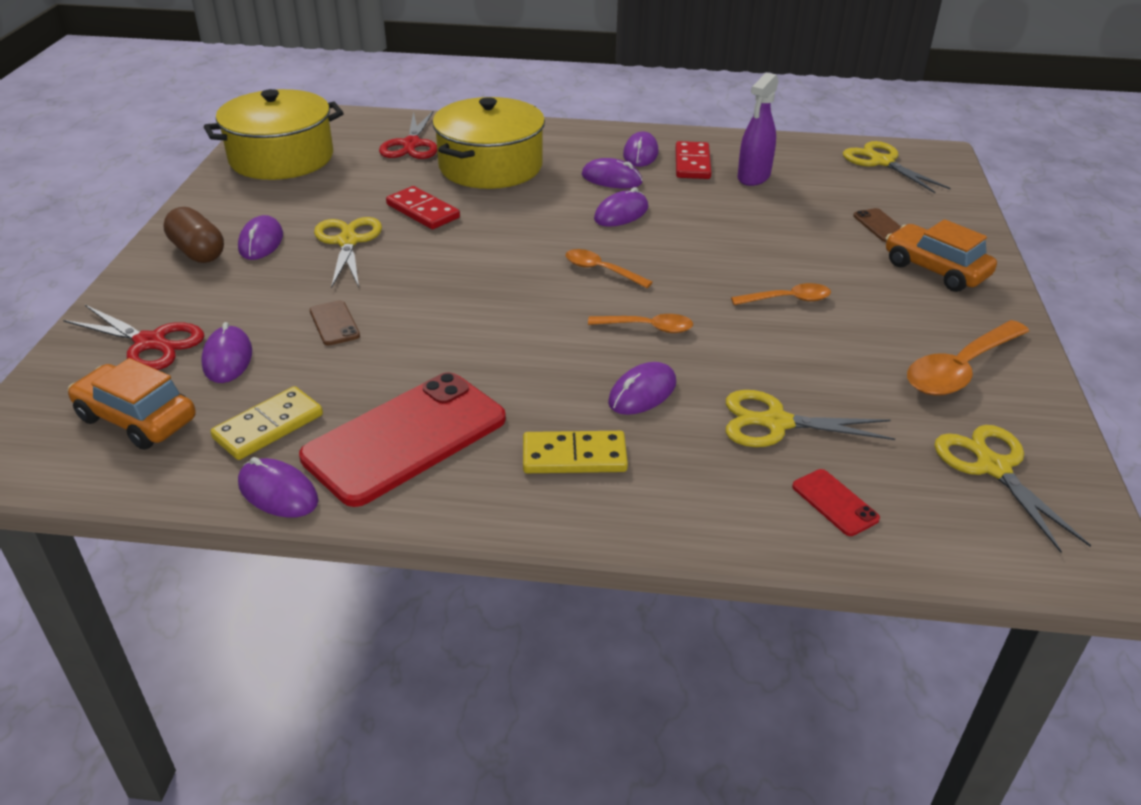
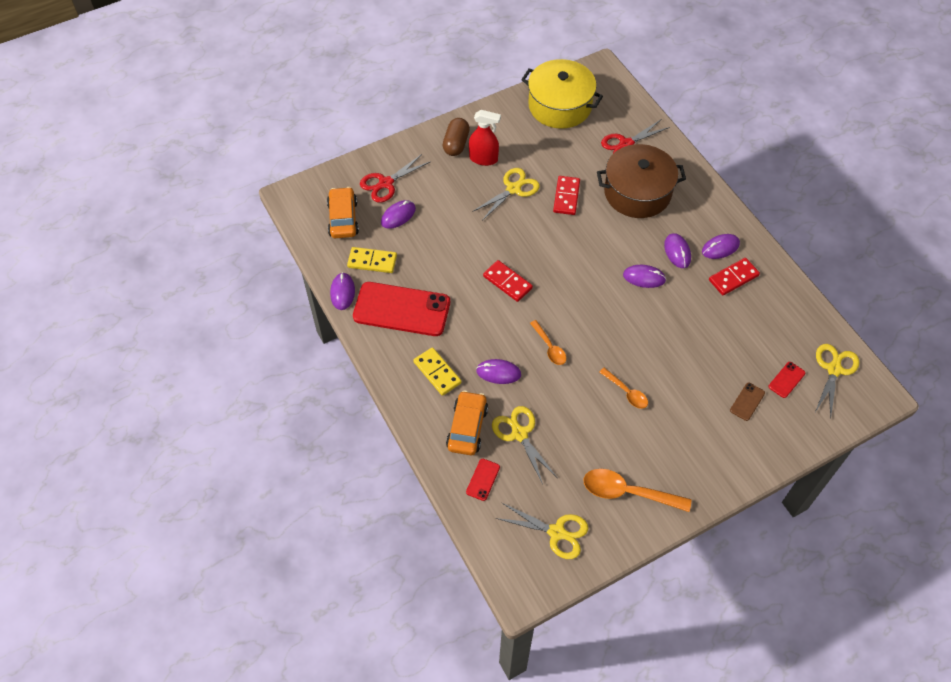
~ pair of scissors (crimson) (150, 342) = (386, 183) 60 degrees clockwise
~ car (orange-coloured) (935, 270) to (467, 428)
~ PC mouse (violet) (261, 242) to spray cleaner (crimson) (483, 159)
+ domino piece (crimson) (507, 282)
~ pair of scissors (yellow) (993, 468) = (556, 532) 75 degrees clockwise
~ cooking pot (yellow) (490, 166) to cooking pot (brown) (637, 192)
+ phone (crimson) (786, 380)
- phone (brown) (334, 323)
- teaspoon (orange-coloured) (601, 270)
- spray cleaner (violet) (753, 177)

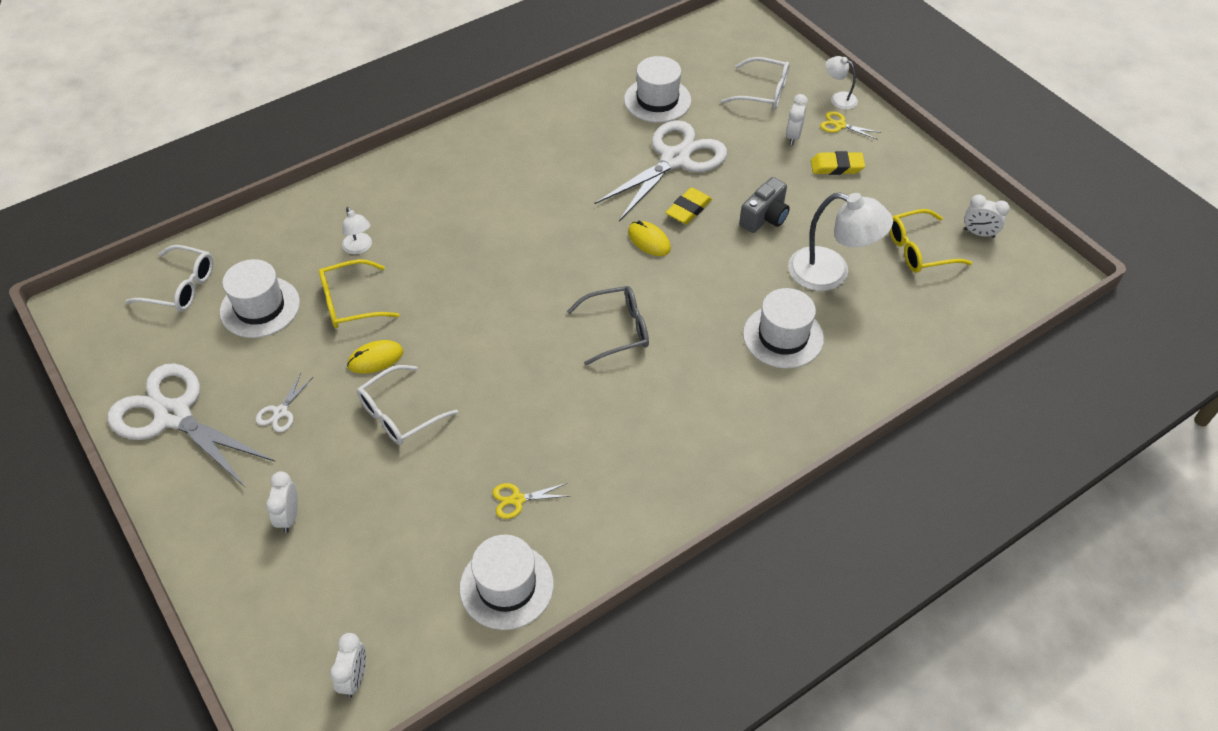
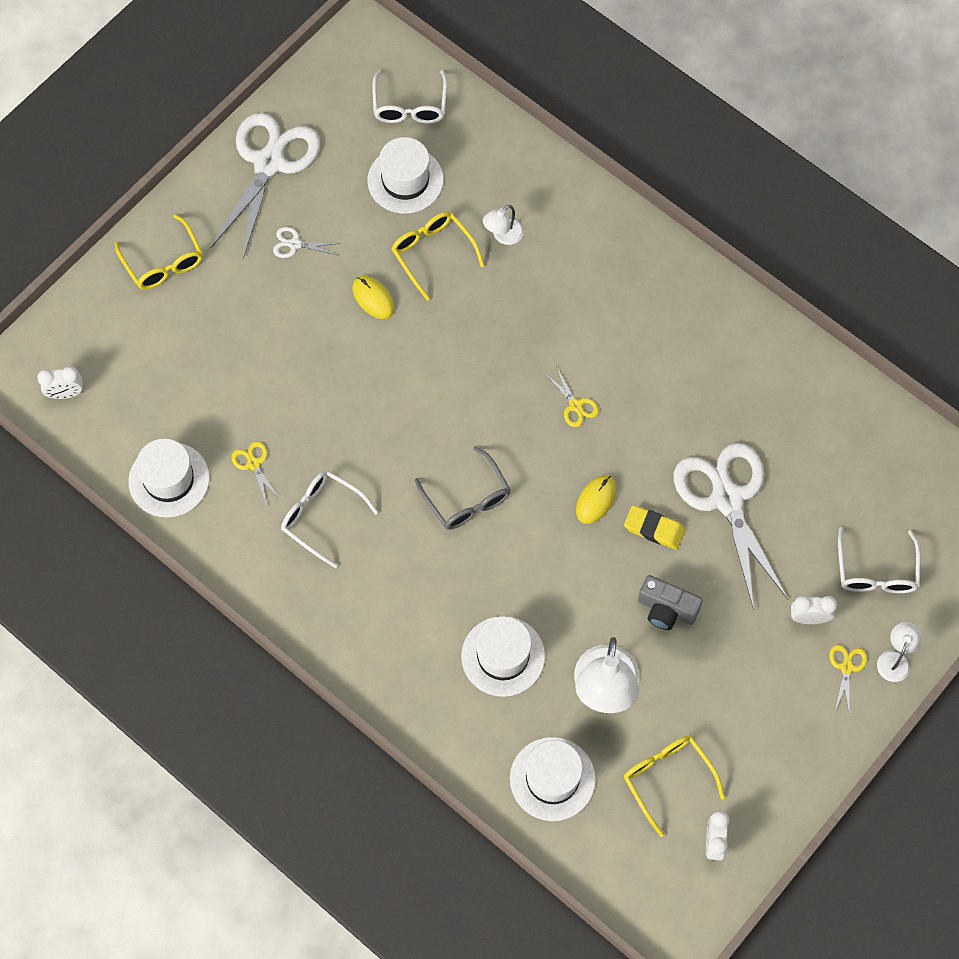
+ spectacles (yellow) (163, 262)
~ spectacles (pure white) (399, 414) to (321, 517)
~ tall hat (pure white) (657, 100) to (552, 779)
+ pair of scissors (yellow) (575, 405)
~ pair of scissors (pure white) (675, 159) = (727, 499) 135 degrees counterclockwise
- bedside clock (pure white) (289, 517)
- eraser (yellow) (836, 167)

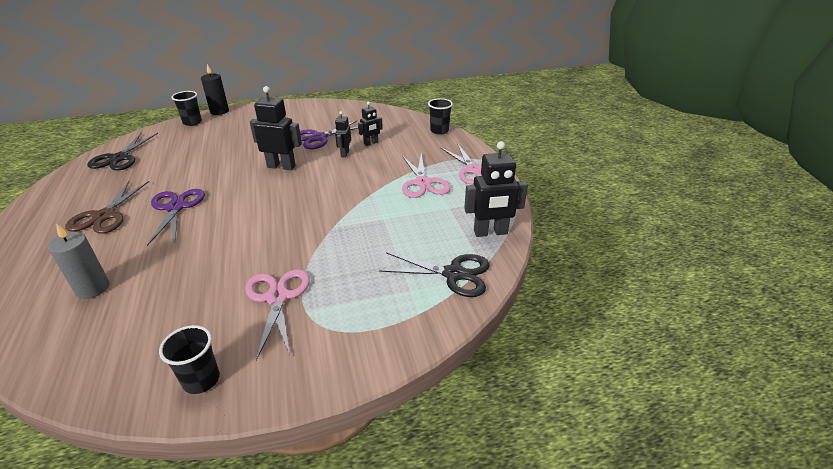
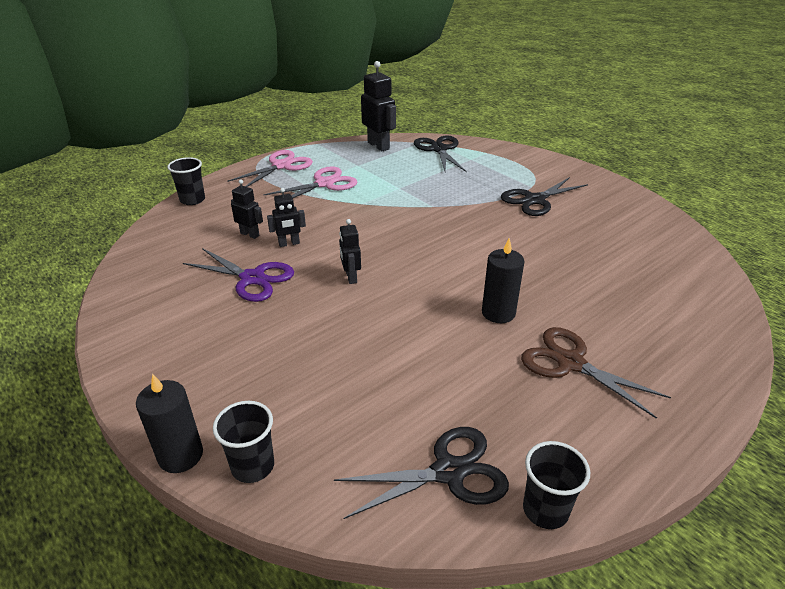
~ robot (jet-black) (281, 166) = (351, 277) x0.57
~ pair of scissors (violet) (176, 207) to pillar candle (jet-black) (498, 313)
~ pair of scissors (pink) (277, 297) to pair of scissors (jet-black) (534, 200)
~ pair of scissors (brown) (104, 216) = (570, 362) 120 degrees counterclockwise
~ beaker (jet-black) (201, 380) to (545, 510)
- pillar candle (gray) (92, 288)

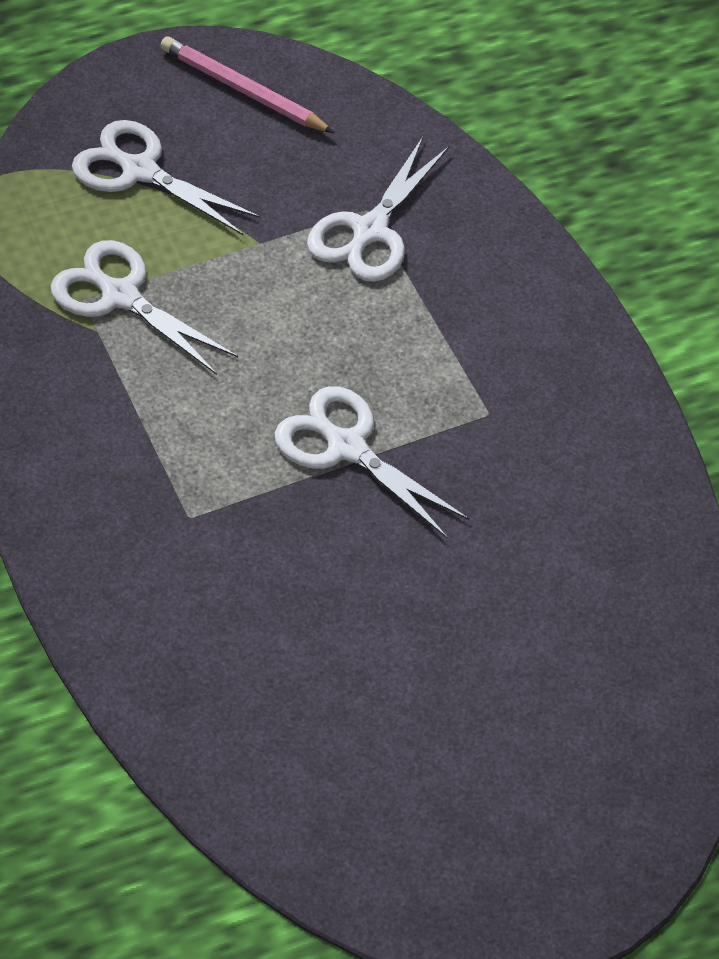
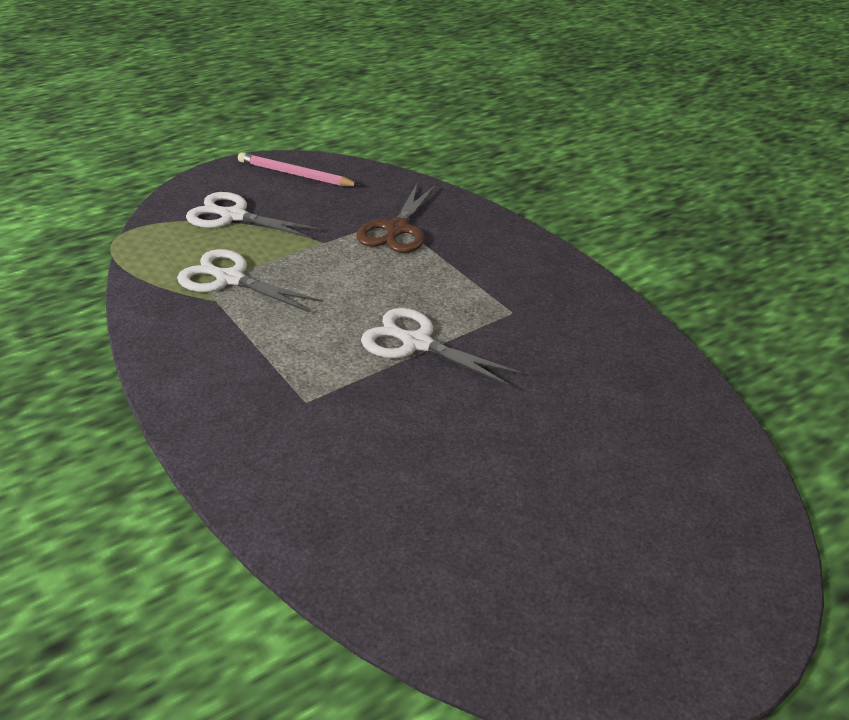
~ pair of scissors (pure white) (370, 231) to pair of scissors (brown) (397, 229)

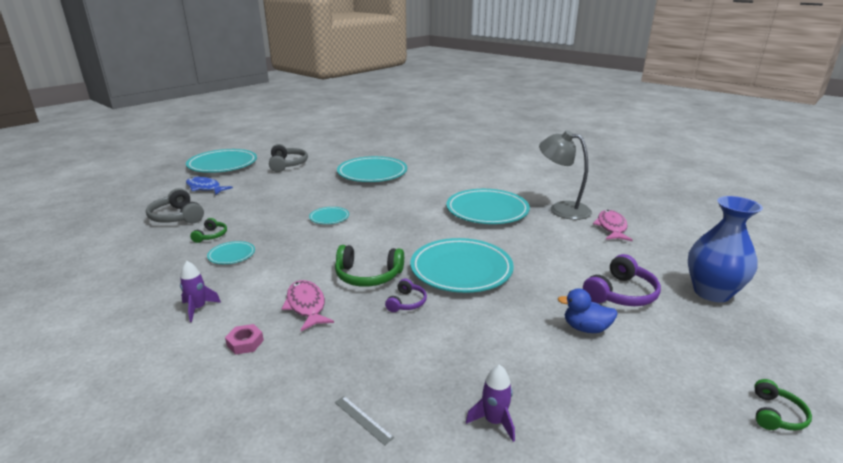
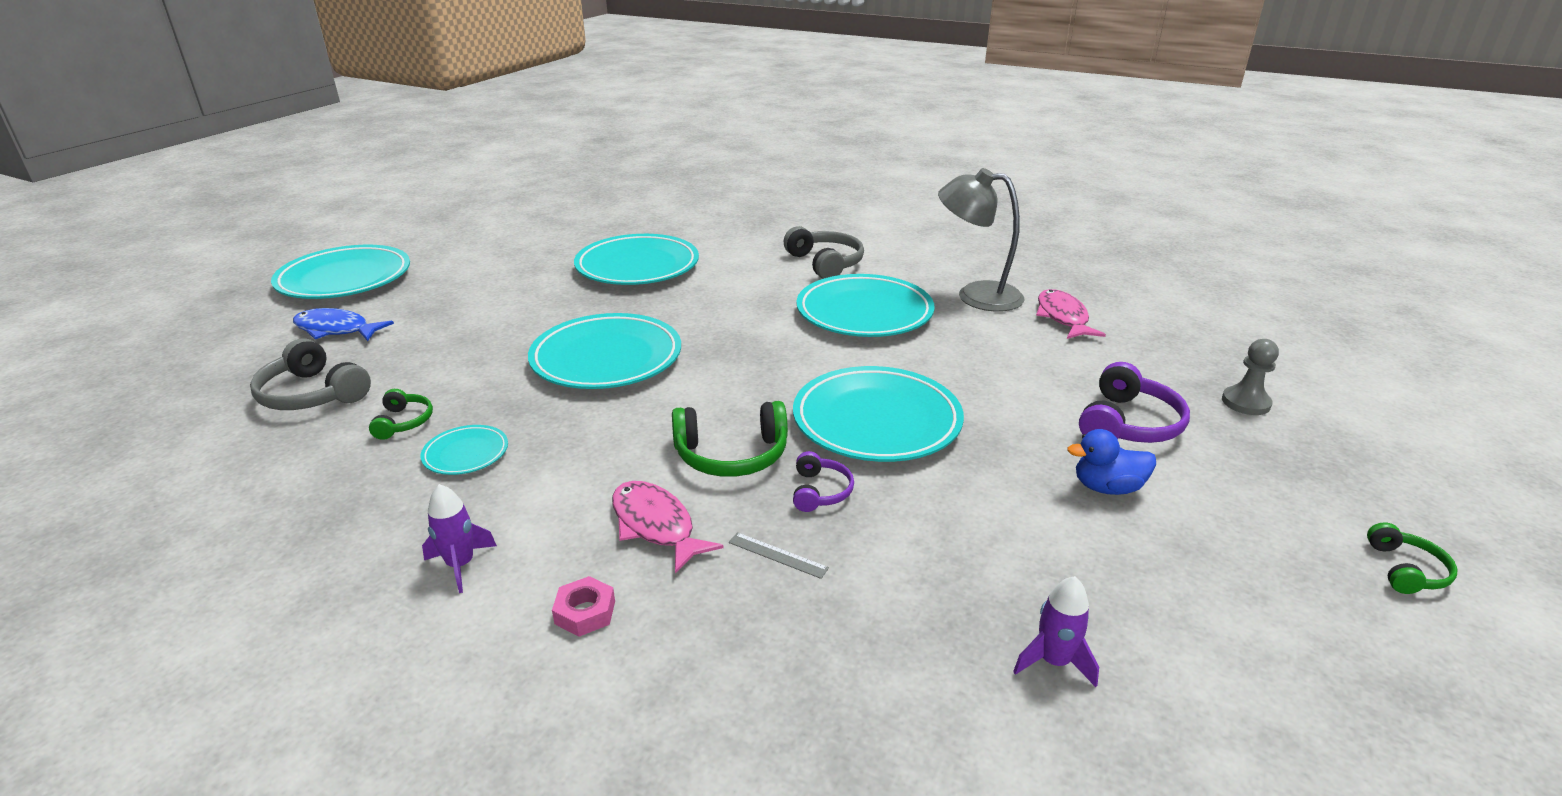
~ flat dish (turquoise) (329, 218) = (606, 358) x2.14
~ ruler (gray) (363, 419) to (777, 555)
~ headphones (gray) (287, 164) to (825, 263)
~ tall vase (blue) (711, 292) to game pawn (gray) (1245, 403)

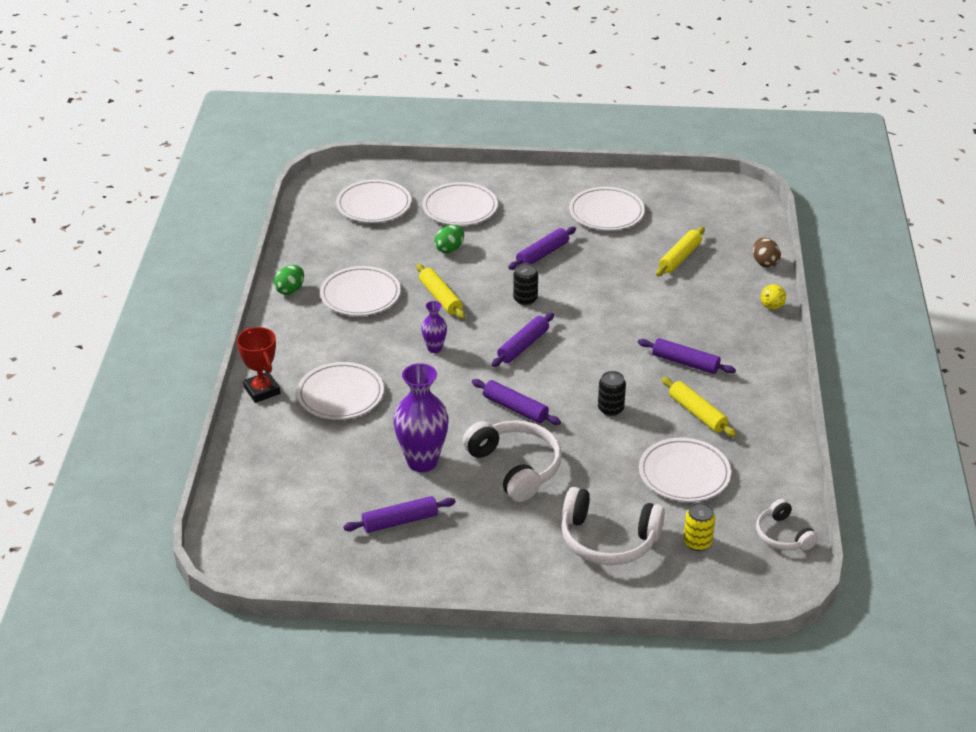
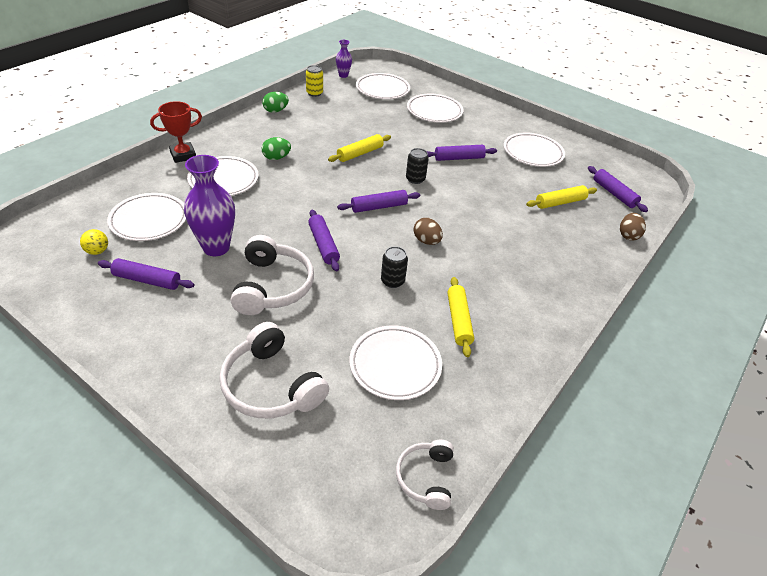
~ sphere (yellow) (772, 306) to (97, 251)
~ flat dish (pure white) (360, 295) to (149, 220)
~ award cup (crimson) (262, 390) = (183, 155) 60 degrees clockwise
~ egg (leaf-green) (449, 249) to (276, 158)
~ can (yellow) (697, 542) to (314, 93)
~ pastry roller (yellow) (440, 297) = (360, 153) 45 degrees clockwise
~ tall vase (violet) (434, 348) to (343, 75)
+ egg (brown) (426, 241)
~ pastry roller (violet) (685, 363) to (614, 194)

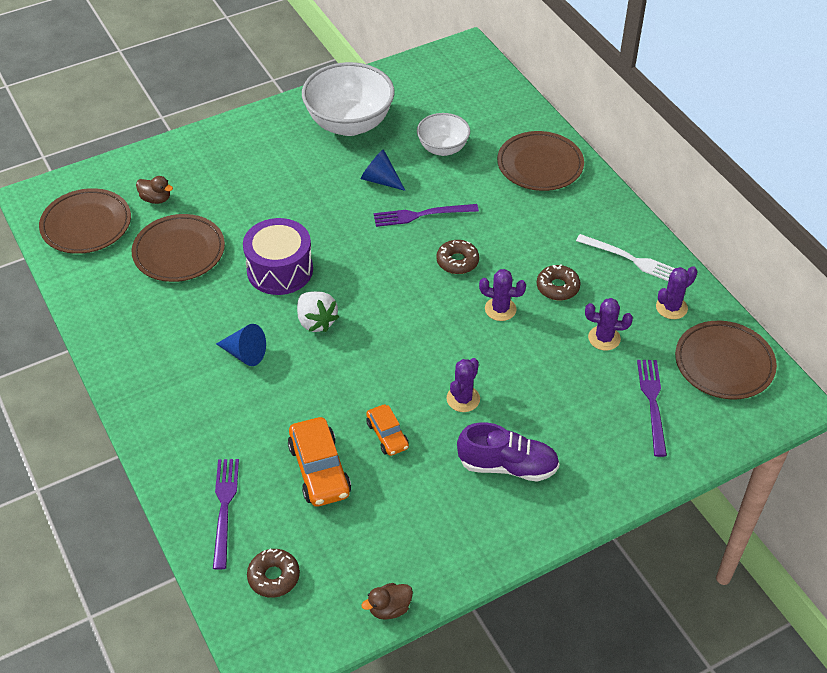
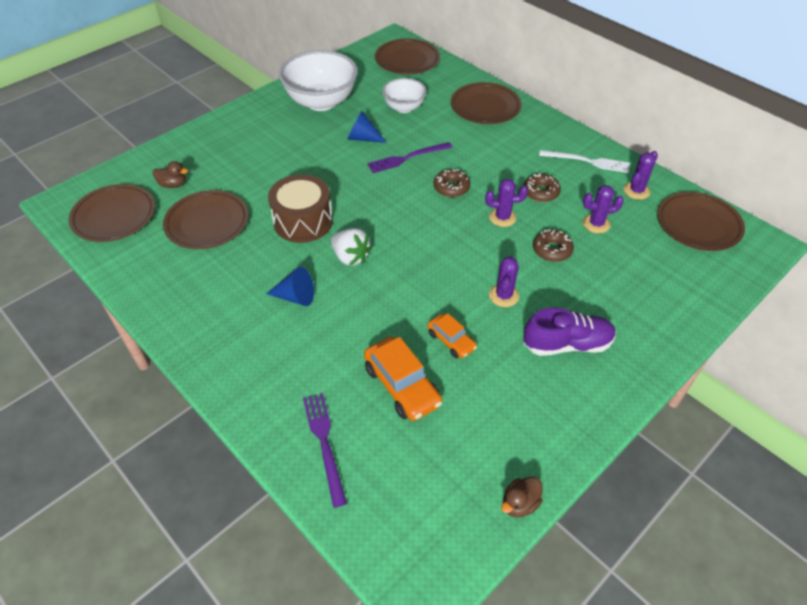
~ toy drum (violet) (280, 270) to toy drum (brown) (303, 221)
+ flat dish (brown) (407, 60)
~ doughnut (brown) (274, 577) to (552, 250)
- table fork (violet) (652, 403)

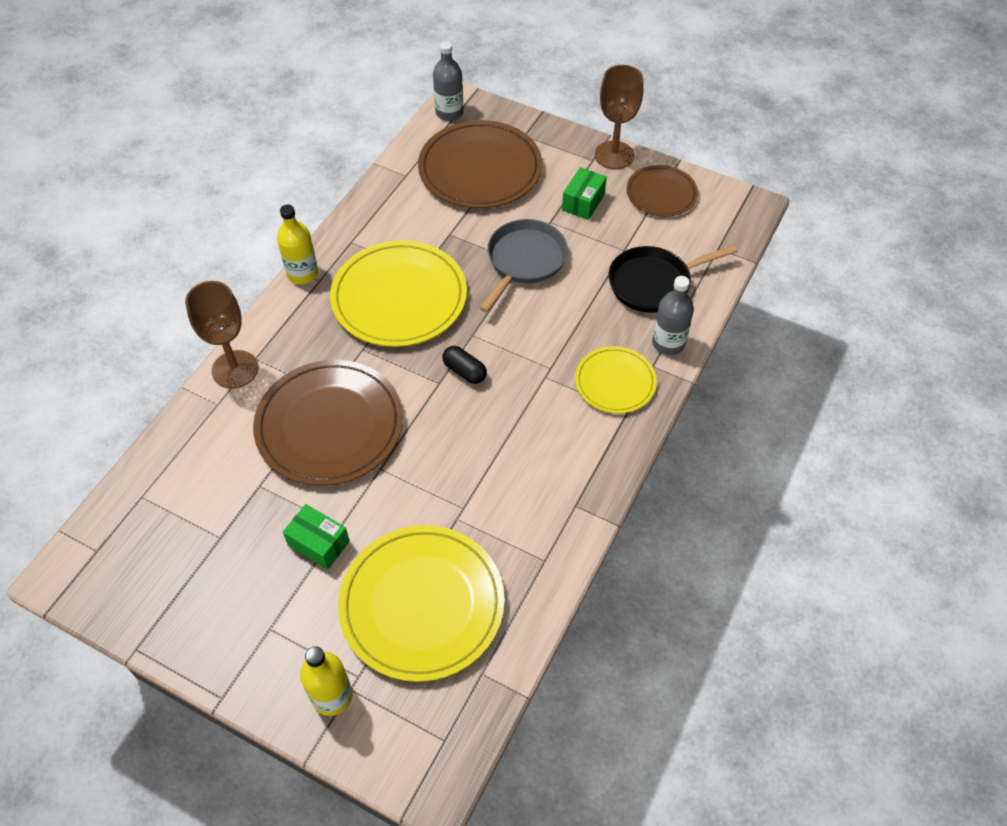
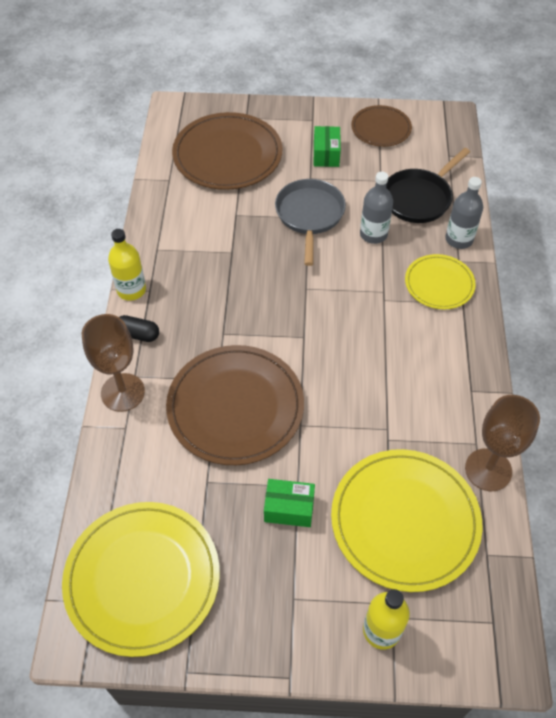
~ flat dish (yellow) (399, 297) to (142, 578)
~ pill shape (jet-black) (464, 371) to (138, 334)
~ drink bottle (gray) (449, 112) to (373, 234)
~ chalice (brown) (614, 155) to (488, 470)

